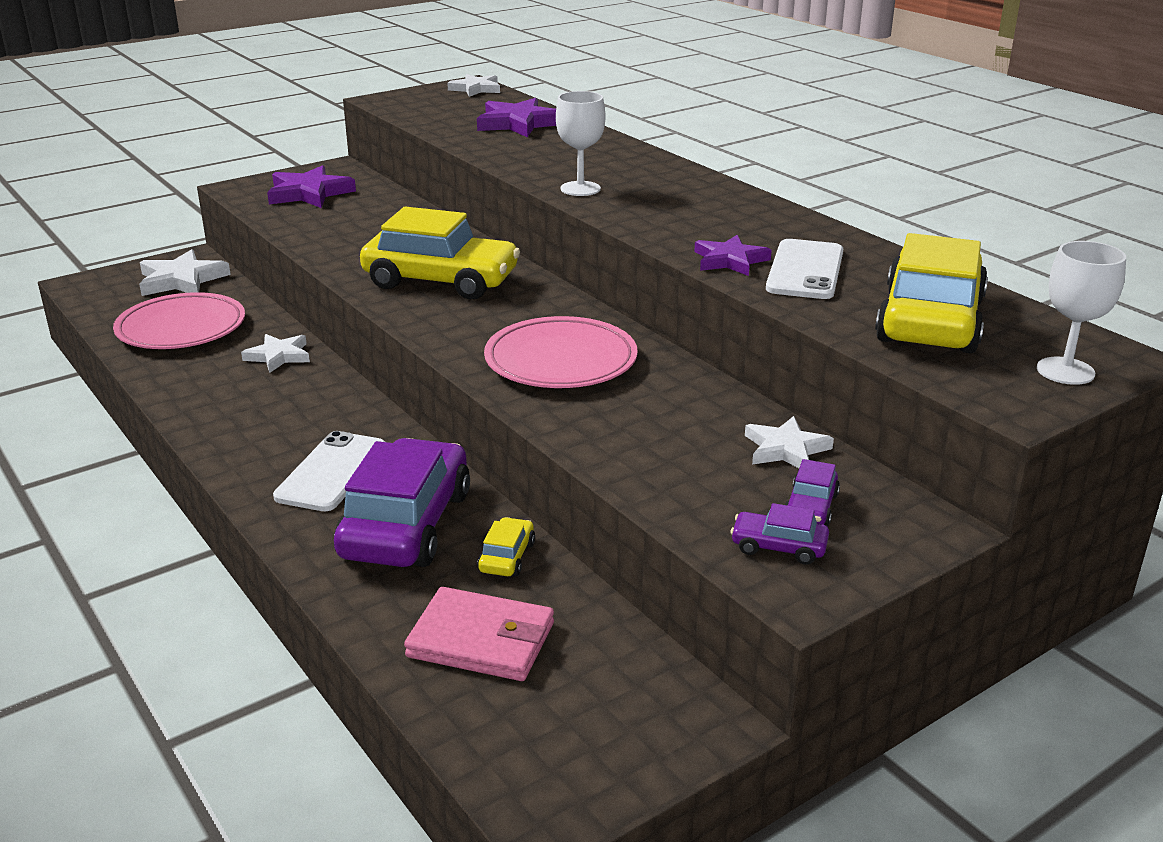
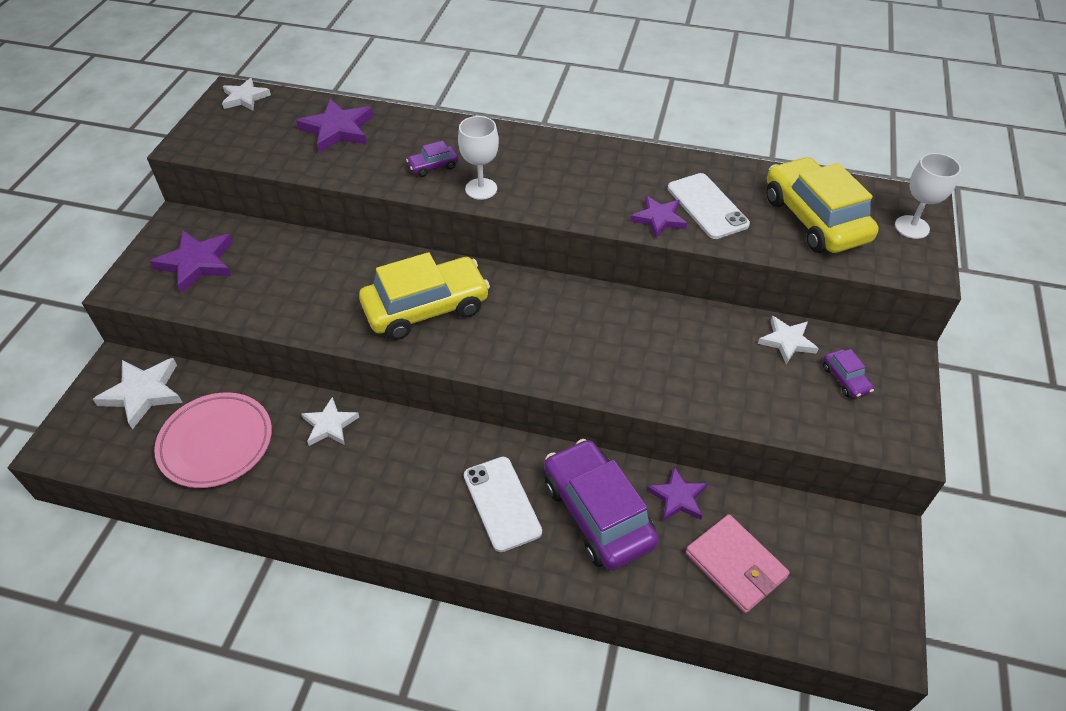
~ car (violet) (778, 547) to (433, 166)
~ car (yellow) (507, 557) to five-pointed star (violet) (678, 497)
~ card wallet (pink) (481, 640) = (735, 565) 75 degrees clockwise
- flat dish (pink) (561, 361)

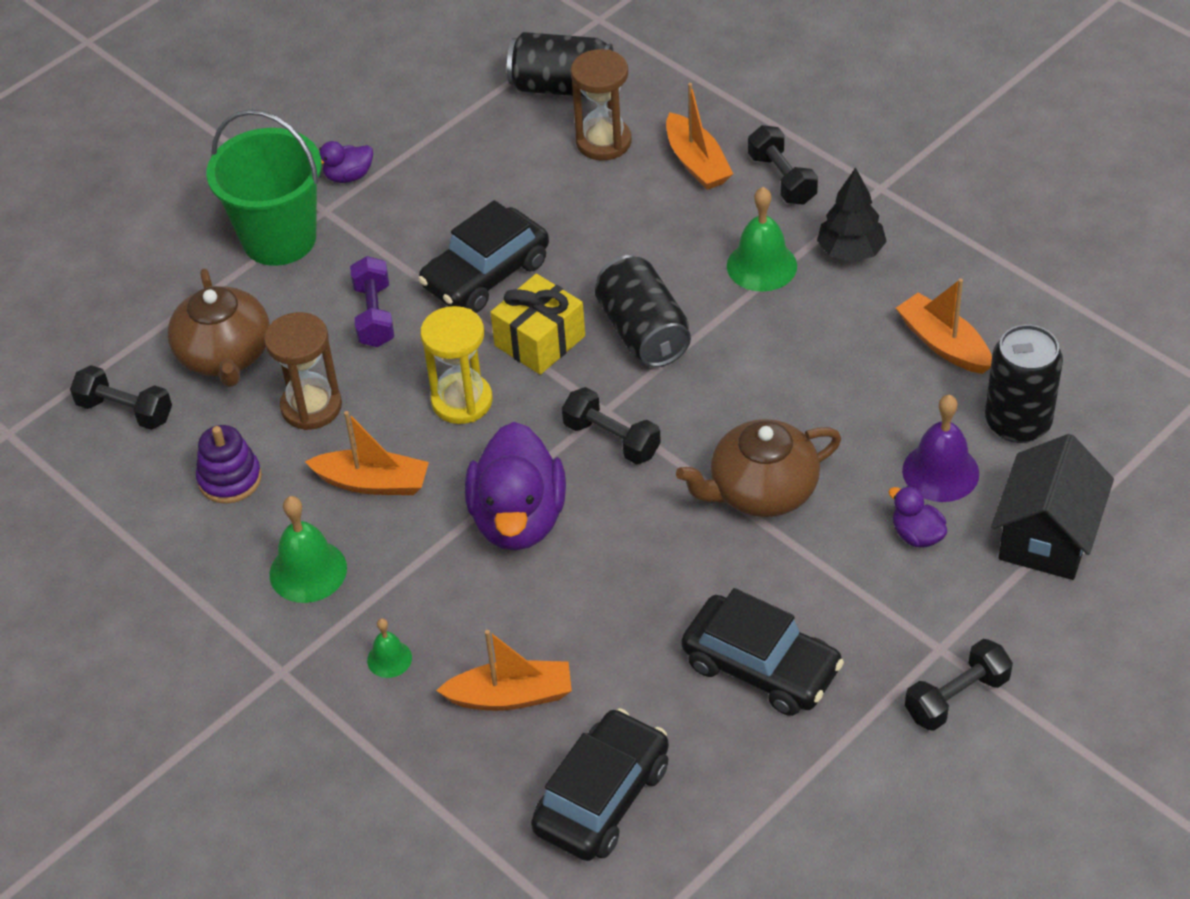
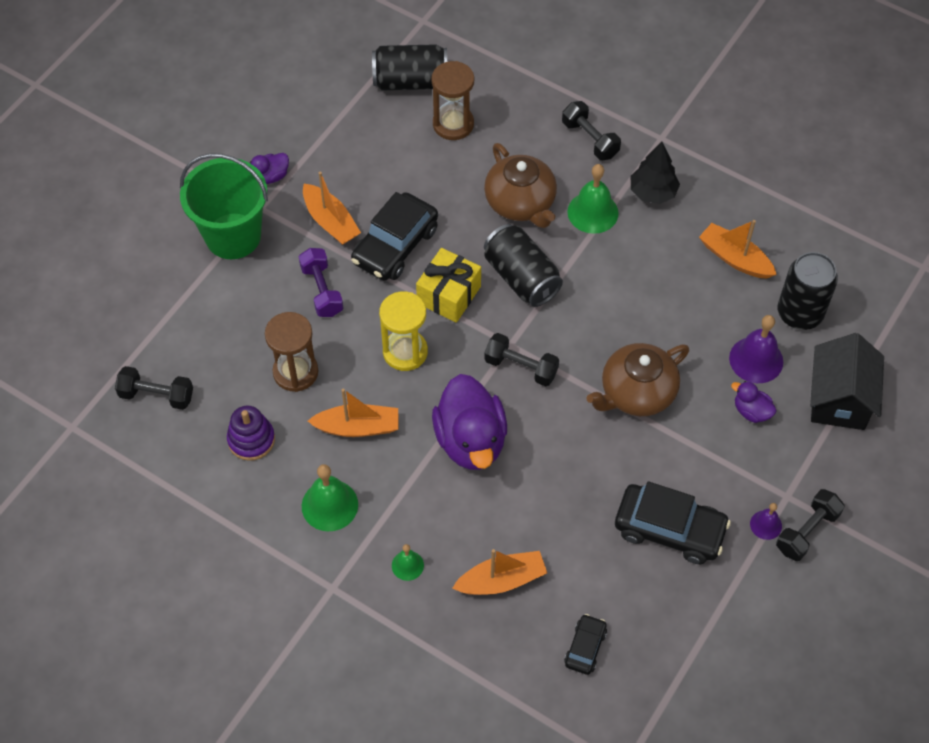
~ boat (orange-coloured) (697, 163) to (330, 222)
~ teapot (brown) (225, 355) to (521, 203)
~ car (jet-black) (602, 798) = (585, 647) x0.52
+ school bell (violet) (766, 525)

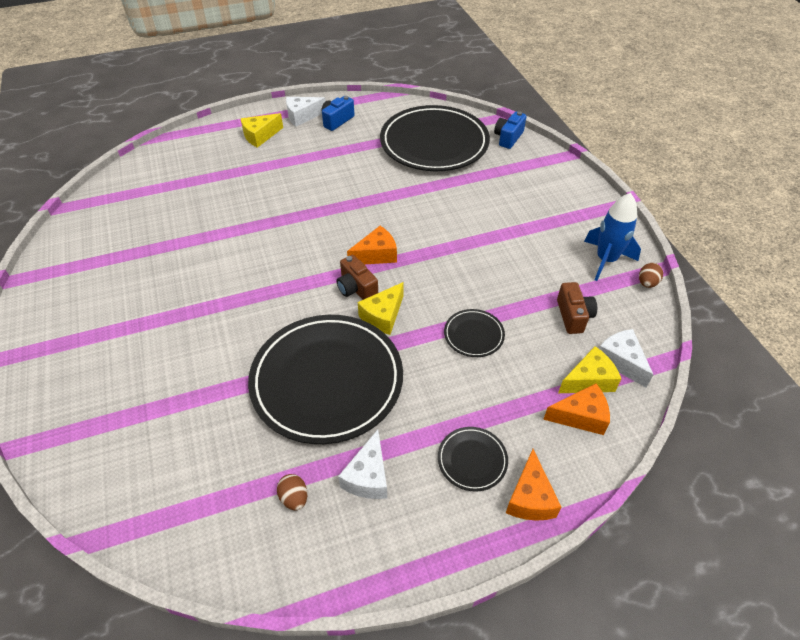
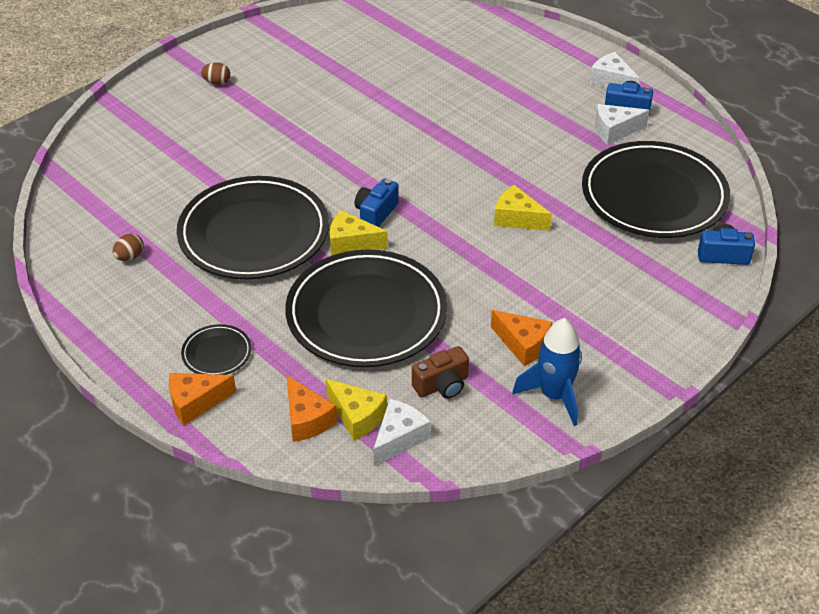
~ egg (brown) (647, 283) to (217, 82)
~ flat dish (jet-black) (473, 335) = (366, 314) x2.38
~ camera (brown) (356, 288) to camera (blue) (376, 213)
~ cheese wedge (orange-coloured) (376, 255) to (523, 344)
~ cheese wedge (yellow) (260, 136) to (517, 218)
~ cheese wedge (pure white) (368, 476) to (614, 131)

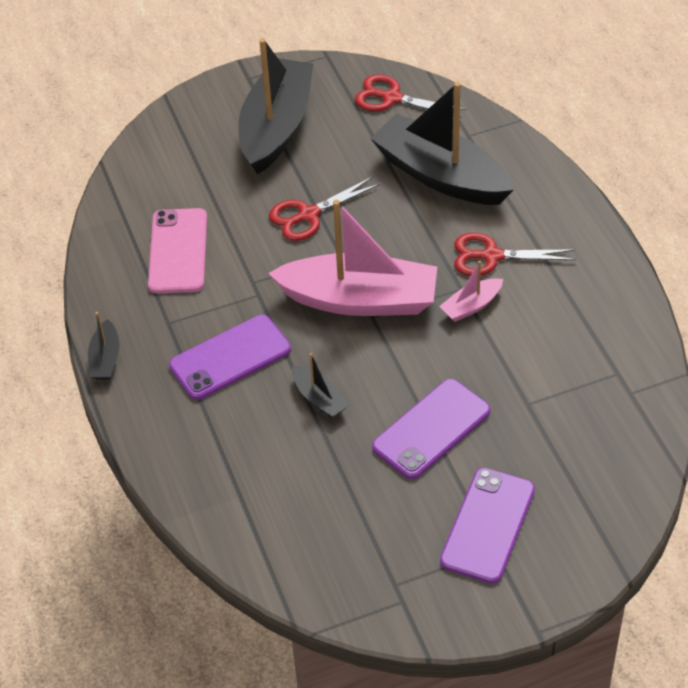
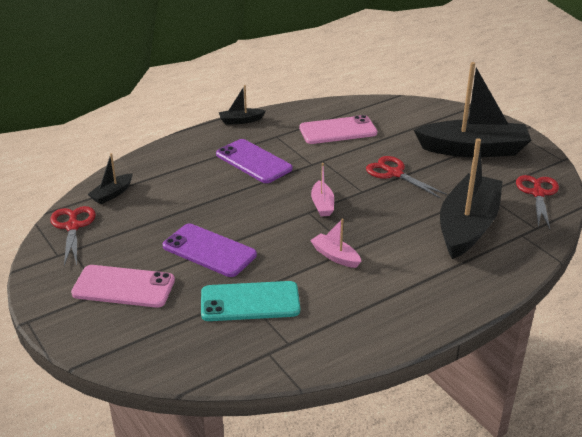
~ pair of scissors (crimson) (491, 256) to (73, 226)
~ phone (violet) (488, 525) to phone (pink) (123, 287)
~ boat (jet-black) (319, 398) to (112, 194)
+ phone (turquoise) (250, 302)
~ boat (pink) (359, 300) = (322, 205) x0.44

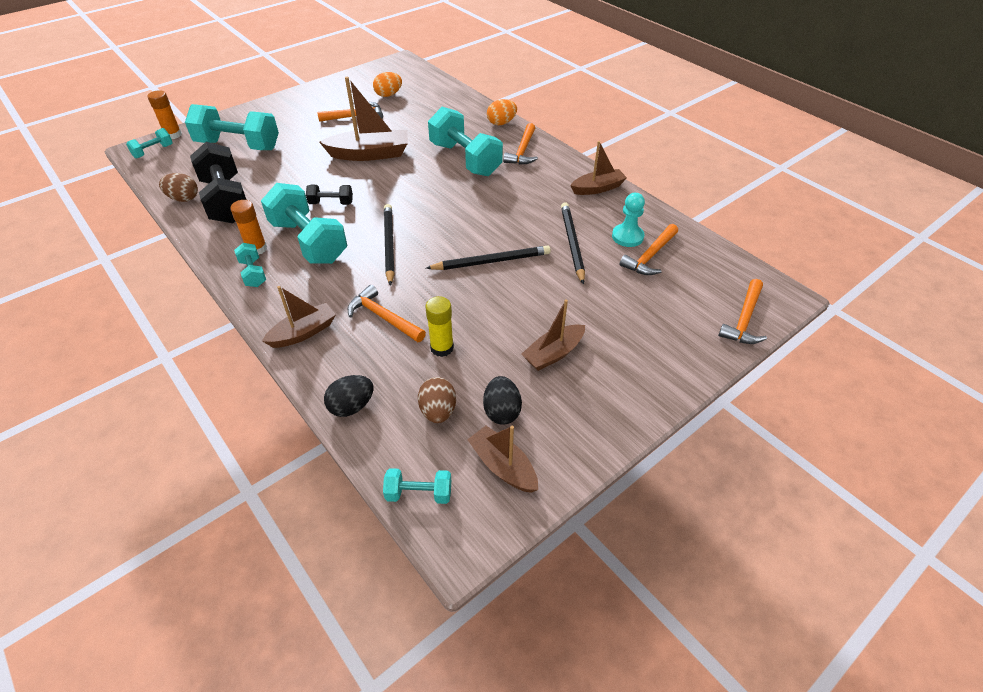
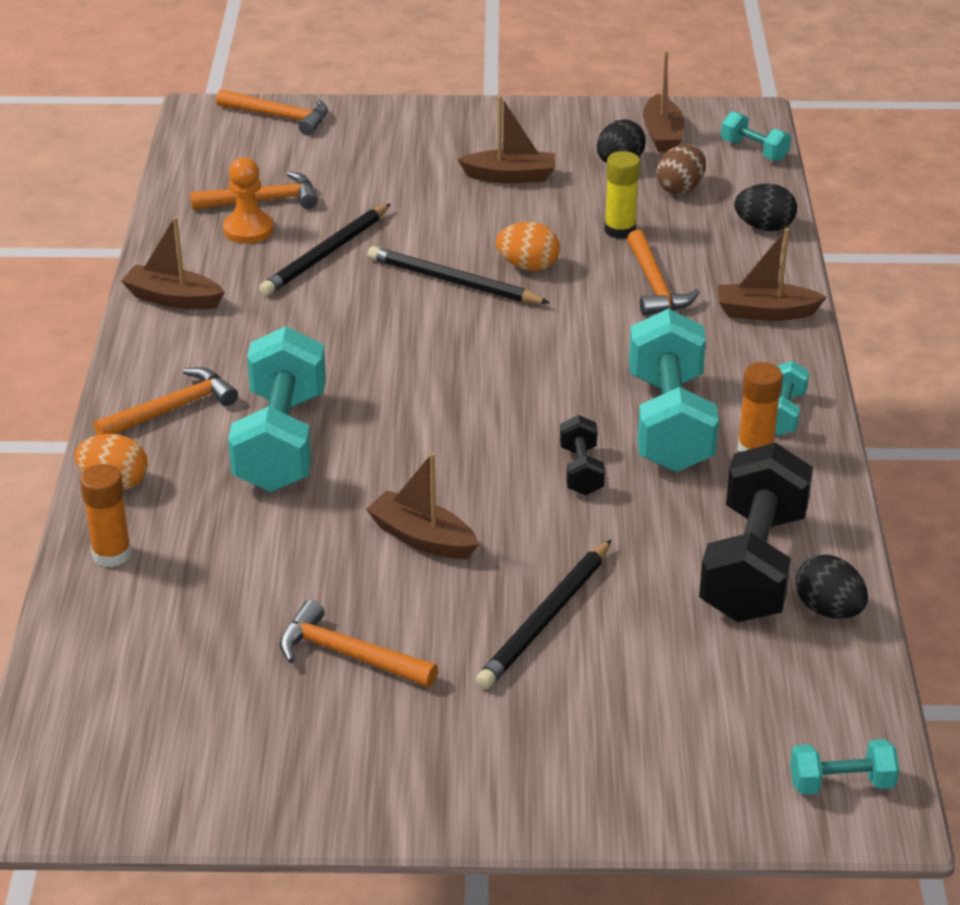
~ glue (orange-coloured) (173, 135) to (112, 554)
~ claw hammer (orange-coloured) (744, 319) = (279, 117) 45 degrees clockwise
~ game pawn (turquoise) (627, 236) to game pawn (orange-coloured) (248, 229)
~ boat (brown) (370, 154) = (422, 538) x0.63
~ wooden pencil (jet-black) (389, 245) to (546, 619)
~ egg (orange-coloured) (388, 95) to (528, 266)
~ free weight (jet-black) (331, 203) = (581, 471) 45 degrees clockwise
~ egg (brown) (183, 199) to egg (jet-black) (828, 610)
- free weight (turquoise) (238, 145)

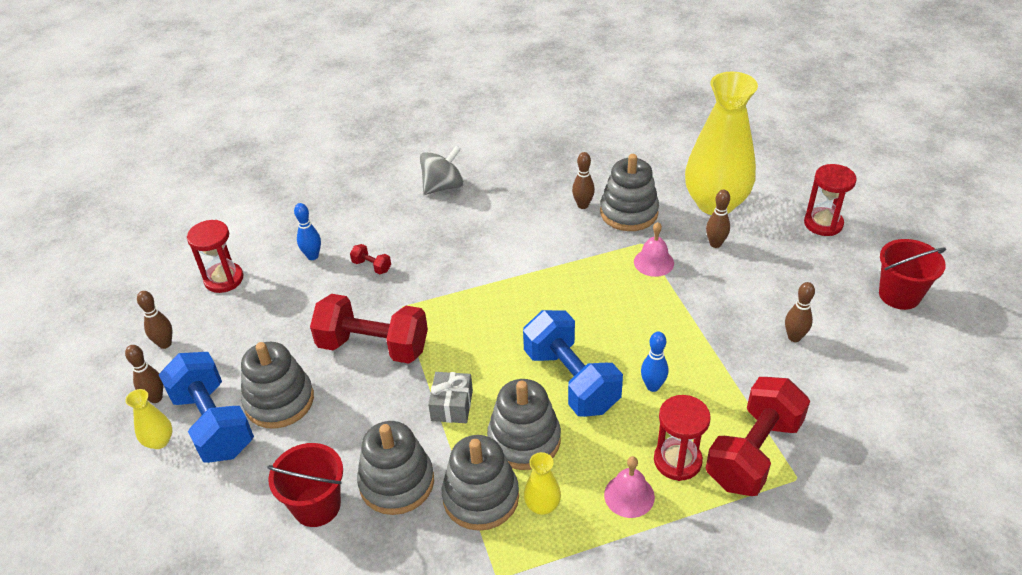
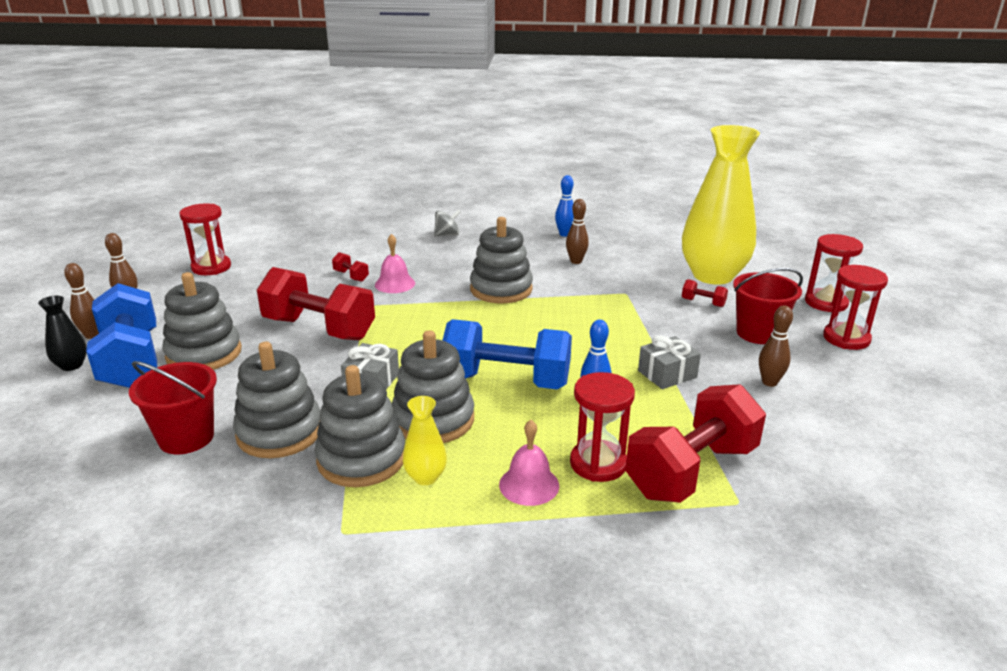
~ tall vase (yellow) (159, 441) to tall vase (jet-black) (71, 365)
~ school bell (pink) (653, 262) to (395, 284)
~ toy top (gray) (443, 186) = (447, 235) x0.63
~ free weight (blue) (571, 380) = (506, 381) 60 degrees counterclockwise
~ stacking rings (gray) (629, 212) to (501, 289)
~ tenpin (blue) (312, 256) to (564, 234)
+ wrapped gift (gray) (667, 374)
~ tenpin (brown) (715, 244) to free weight (crimson) (703, 303)
~ pail (crimson) (899, 295) to (758, 333)
+ sand timer (crimson) (846, 338)

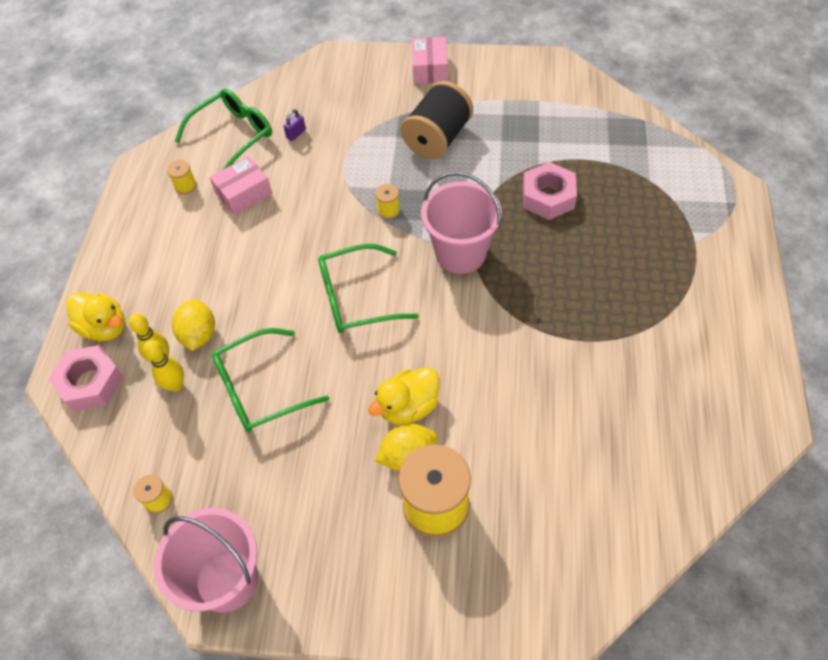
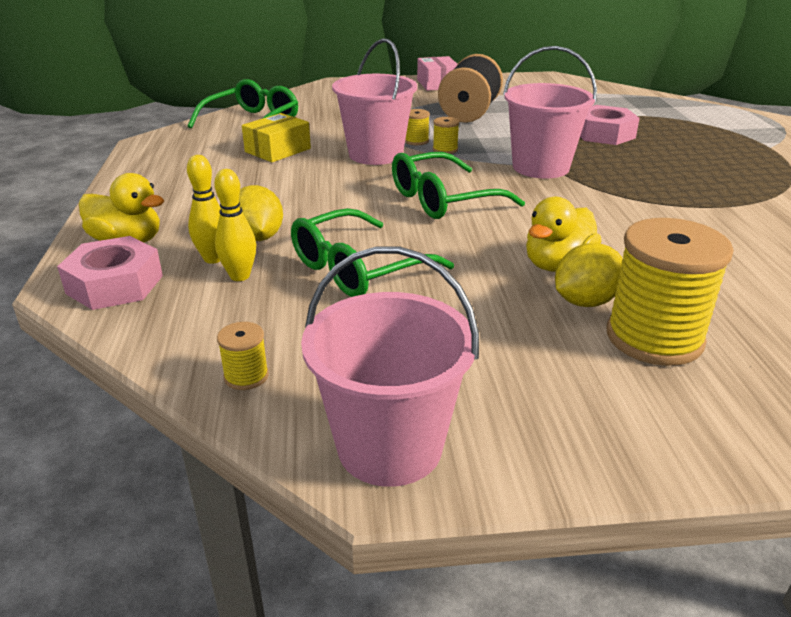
~ package (pink) (244, 194) to package (yellow) (278, 150)
+ pail (pink) (376, 154)
~ spool (yellow) (185, 186) to (416, 141)
- lock (violet) (296, 134)

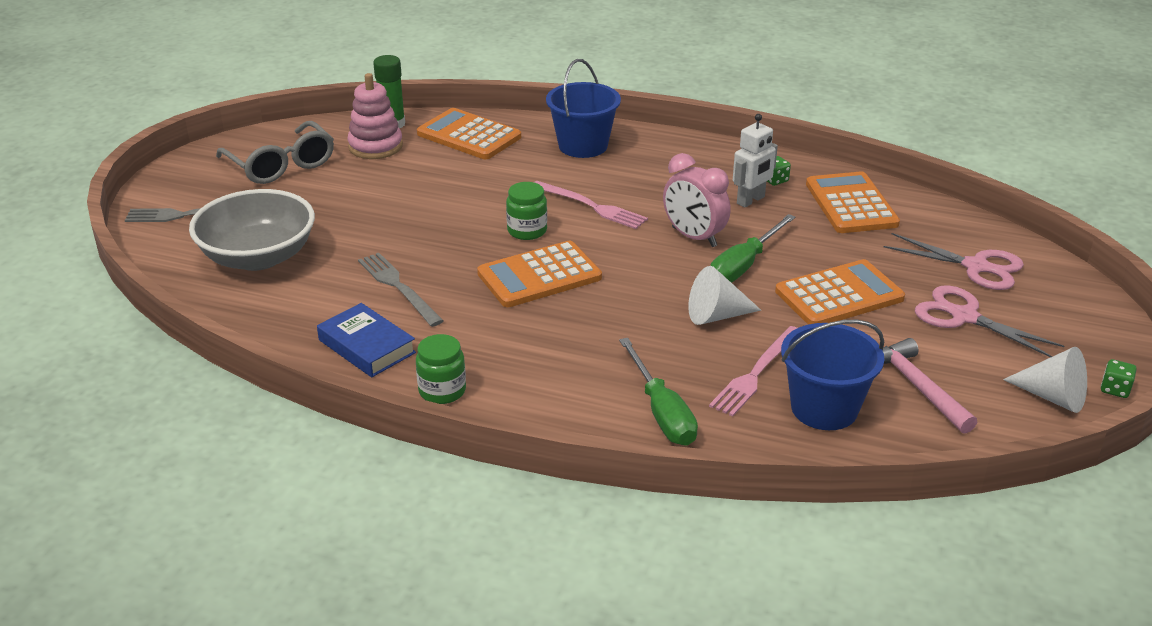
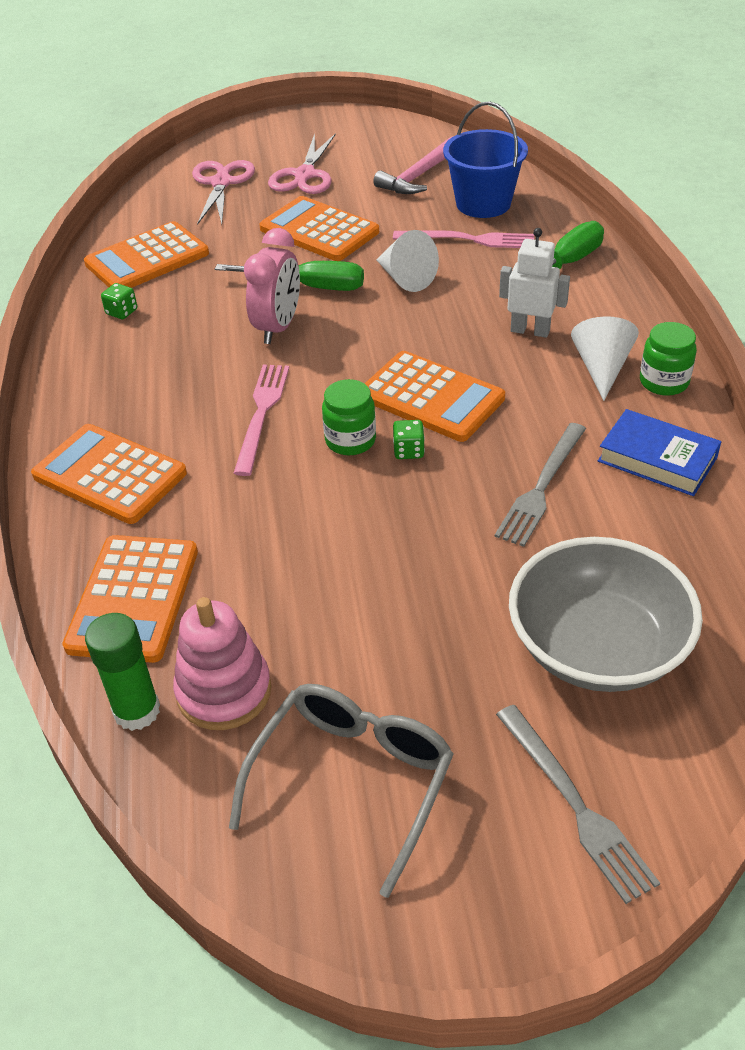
~ pail (blue) (583, 146) to adding machine (orange-coloured) (109, 475)
~ game die (leaf-green) (1115, 389) to (408, 451)
~ robot (pure white) (751, 200) to (530, 330)
~ cone (pure white) (1053, 397) to (602, 368)
~ hardcover (blue) (367, 346) = (657, 459) 75 degrees counterclockwise

